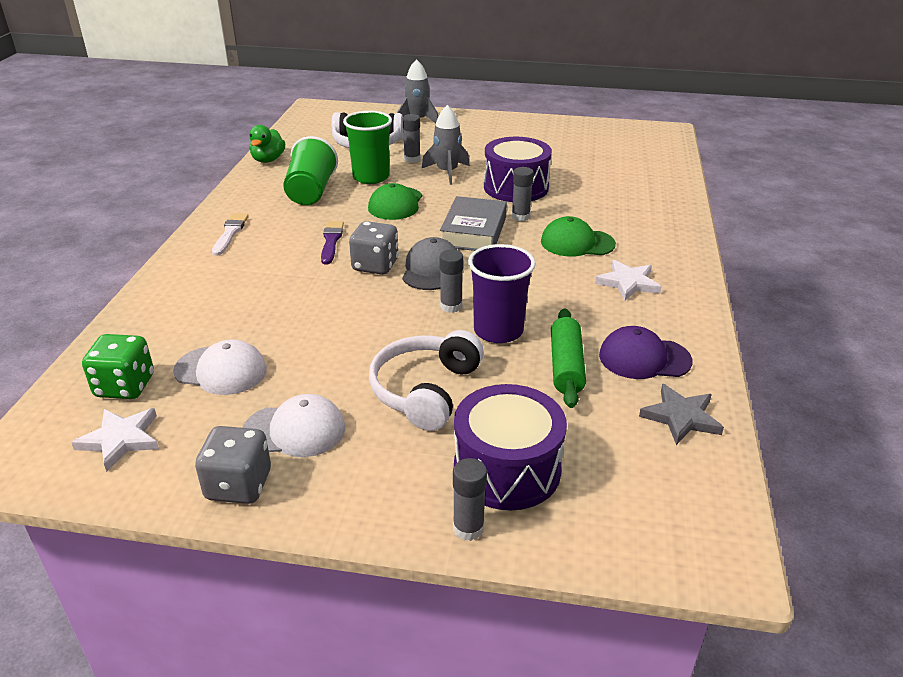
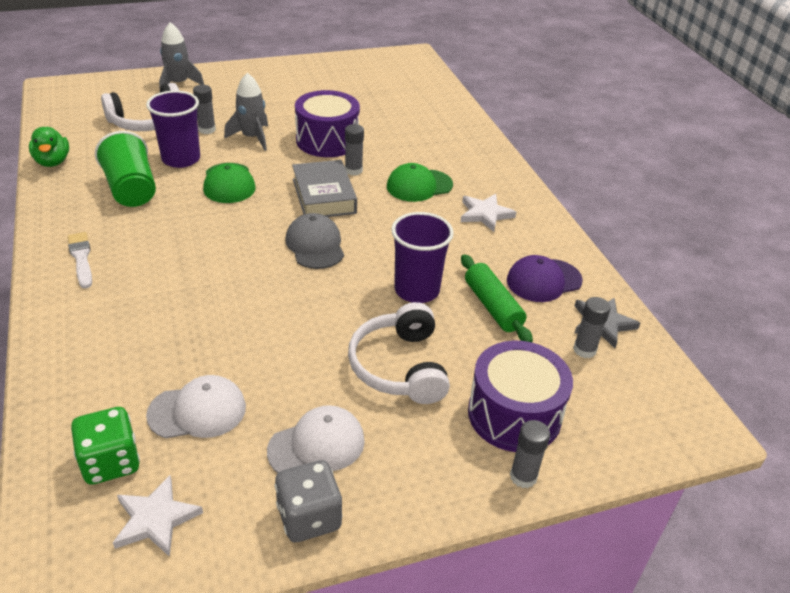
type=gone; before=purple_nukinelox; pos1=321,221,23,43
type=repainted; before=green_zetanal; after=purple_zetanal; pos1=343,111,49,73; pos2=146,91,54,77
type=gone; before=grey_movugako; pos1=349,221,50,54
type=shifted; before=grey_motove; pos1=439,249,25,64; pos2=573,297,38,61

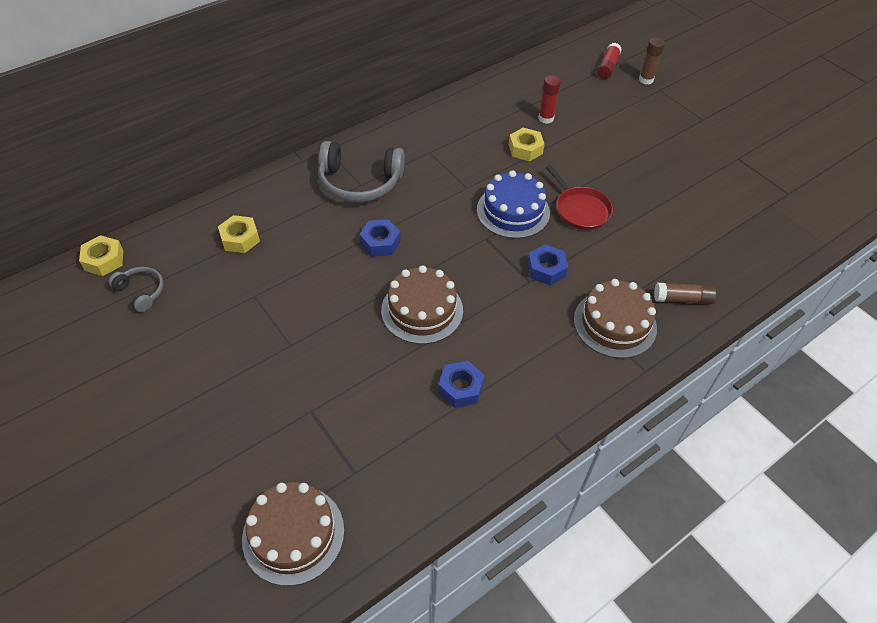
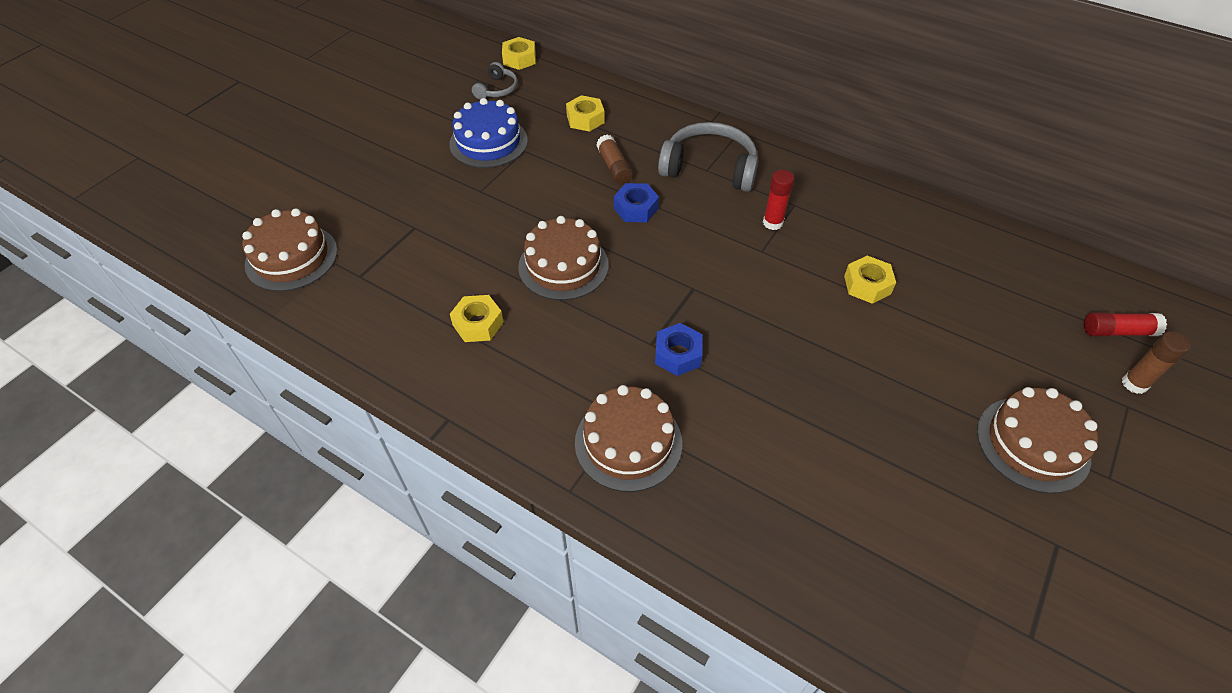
type=rotated; before=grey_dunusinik; pos1=319,141,86,61; pos2=658,122,100,70; turn=120
type=repainted; before=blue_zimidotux; after=yellow_zimidotux; pos1=438,361,47,47; pos2=450,295,54,47
type=shifted; before=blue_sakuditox; pos1=477,170,73,69; pos2=449,98,79,70
type=shifted; before=red_motove; pos1=538,75,23,49; pos2=763,170,32,60
type=gone; before=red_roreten; pos1=545,165,68,65
type=shifted; before=brown_motove; pos1=654,283,63,21; pos2=596,135,37,50
type=new; after=brown_sakuditox; pos2=977,387,121,106

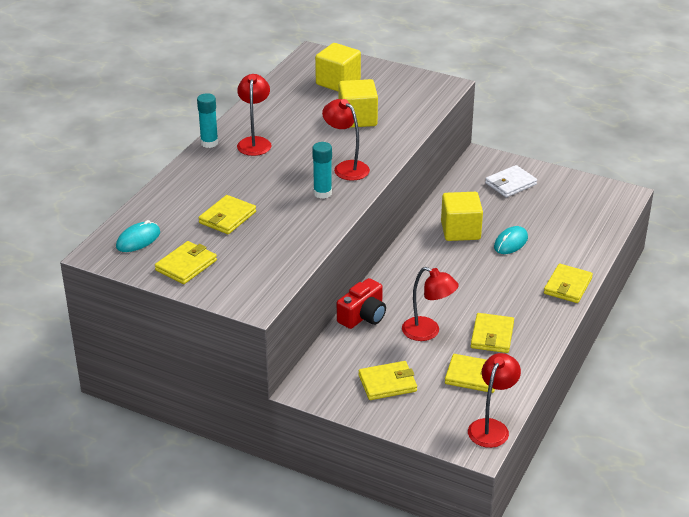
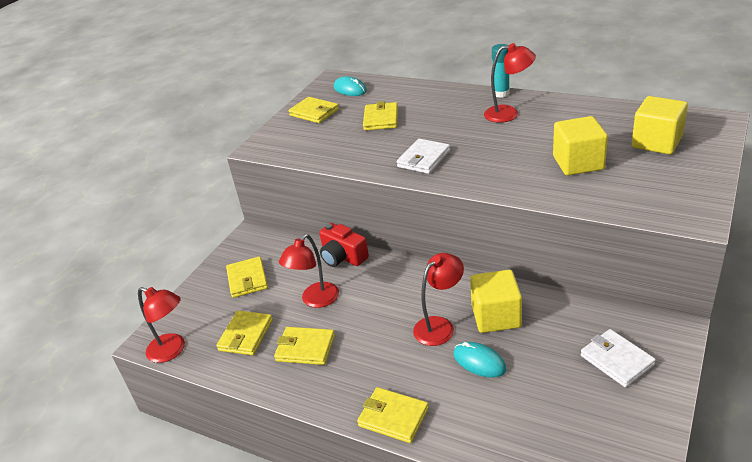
type=rotated; before=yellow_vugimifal; pos1=198,195,58,39; pos2=363,101,35,30; turn=60
type=swapped; before=turquoise_motove; after=white_vugimifal; pos1=312,142,20,57; pos2=397,139,53,35
type=shifted; before=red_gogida; pos1=322,99,48,82; pos2=413,253,51,93

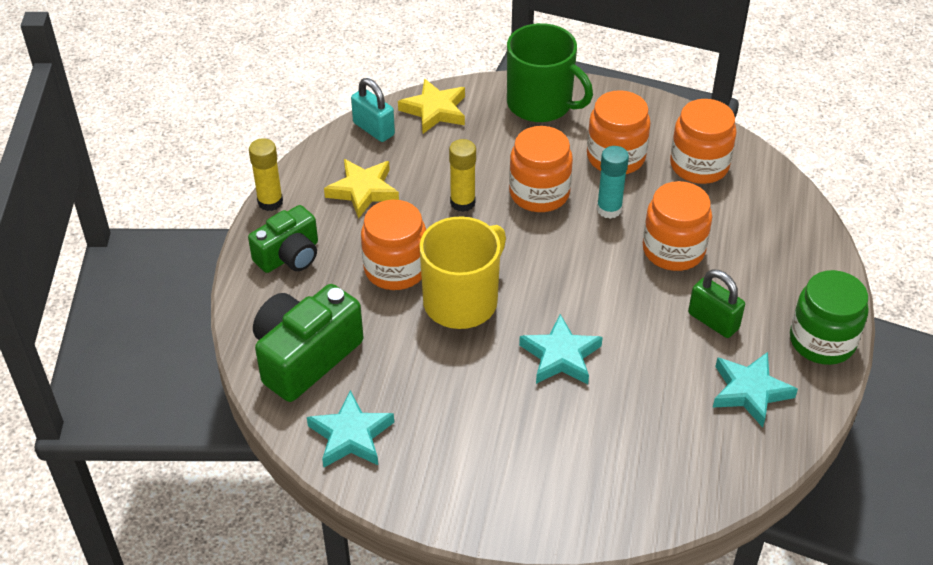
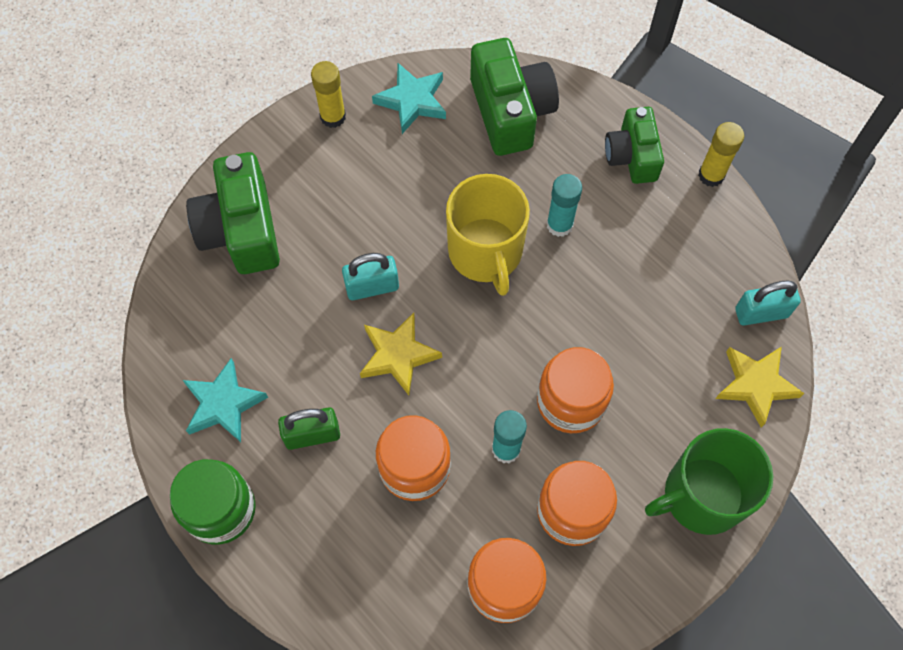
type=shifted; before=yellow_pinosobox; pos1=324,159,75,60; pos2=360,313,82,82
type=swapped; before=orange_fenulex; after=turquoise_motove; pos1=361,200,65,90; pos2=547,174,35,63
type=shifted; before=yellow_motove; pos1=449,139,27,73; pos2=311,61,35,67
type=swapped; before=turquoise_pinosobox; after=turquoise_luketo; pos1=519,314,84,70; pos2=342,253,57,47
type=new; after=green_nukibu; pos2=186,152,94,122

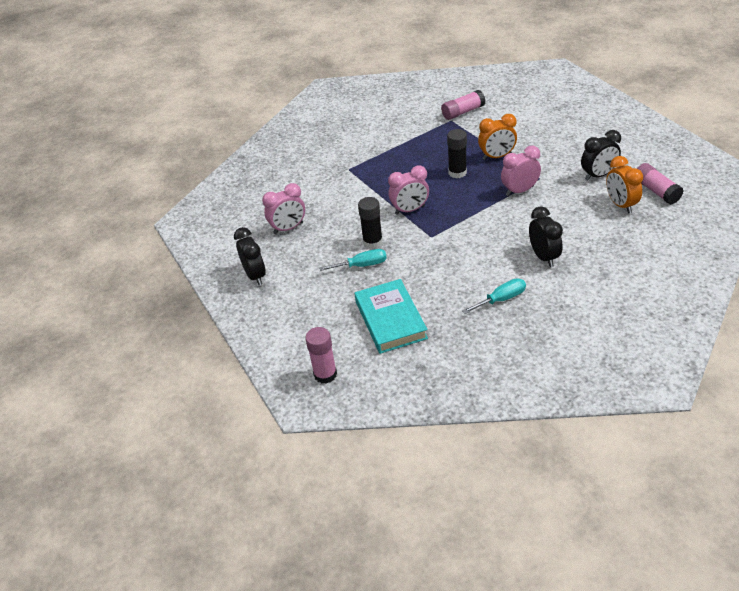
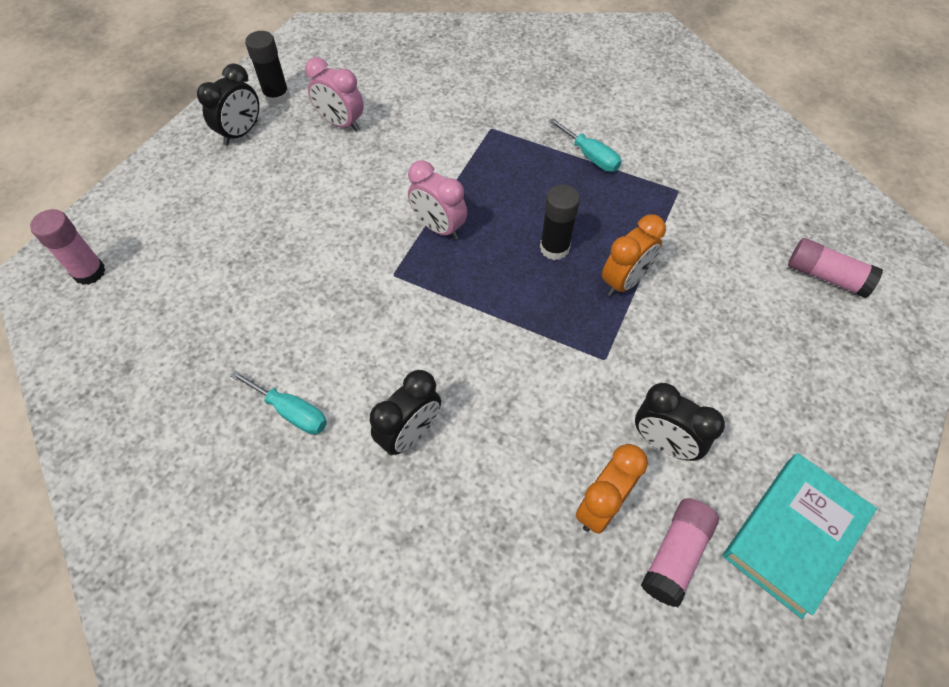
type=shifted; before=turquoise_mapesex; pos1=319,249,68,22; pos2=549,118,72,54
type=shifted; before=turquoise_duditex; pos1=354,279,74,75; pos2=723,453,154,166
type=shifted; before=black_motove; pos1=358,197,25,52; pos2=245,31,45,74
type=shifted; before=pink_motove; pos1=441,90,45,30; pos2=788,238,95,60
type=rotated; before=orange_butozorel; pos1=478,114,39,46; pos2=602,214,64,83; turn=-90
type=gone; before=pink_butozorel; pos1=501,146,40,50

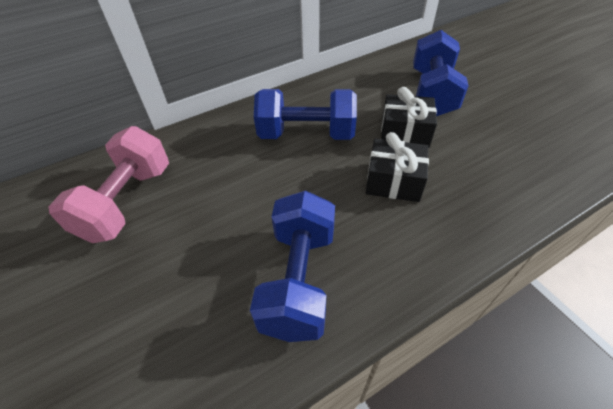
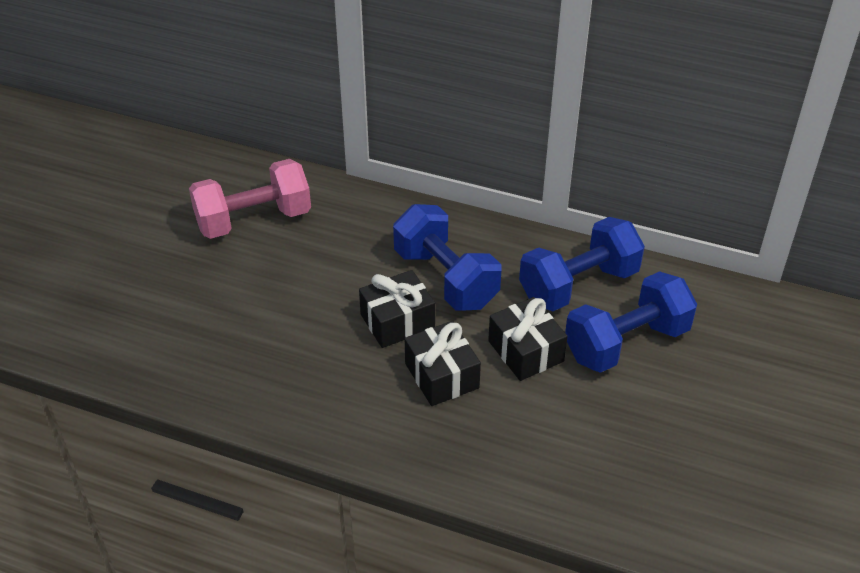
type=shifted; before=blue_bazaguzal; pos1=250,191,85,151; pos2=519,217,126,94
type=new; after=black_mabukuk; pos2=359,270,76,78

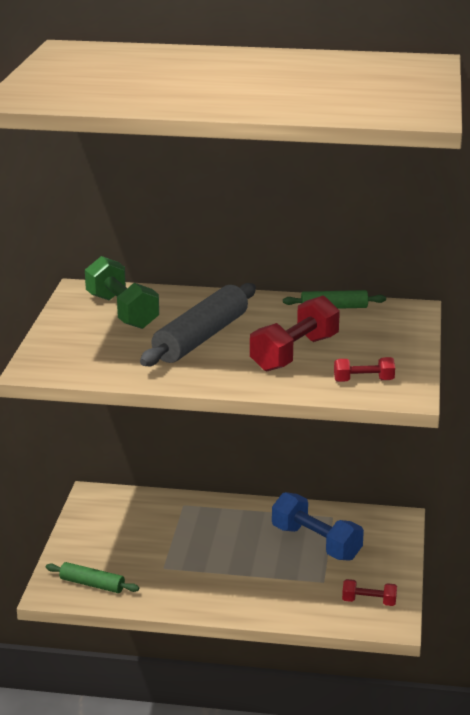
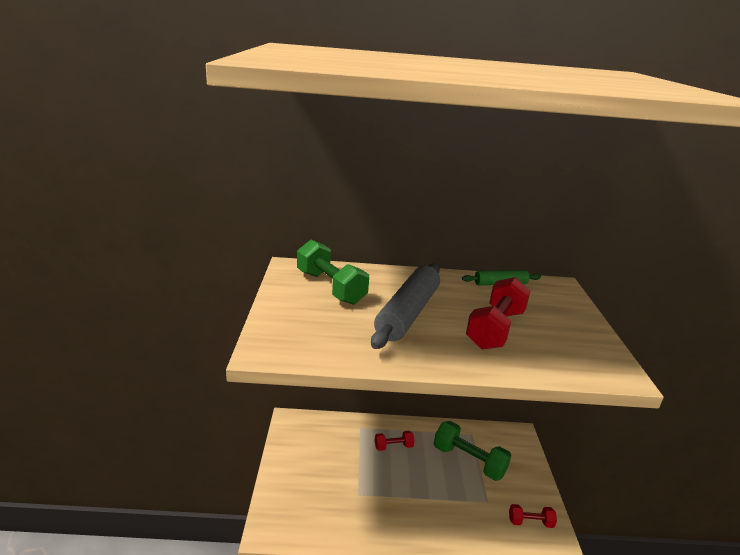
type=gone; before=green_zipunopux; pos1=46,562,93,31
type=repainted; before=blue_bazaguzal; after=green_bazaguzal; pos1=272,492,92,69; pos2=434,421,78,60
type=shifted; before=red_bazaguzal; pos1=334,357,61,25; pos2=375,431,39,20

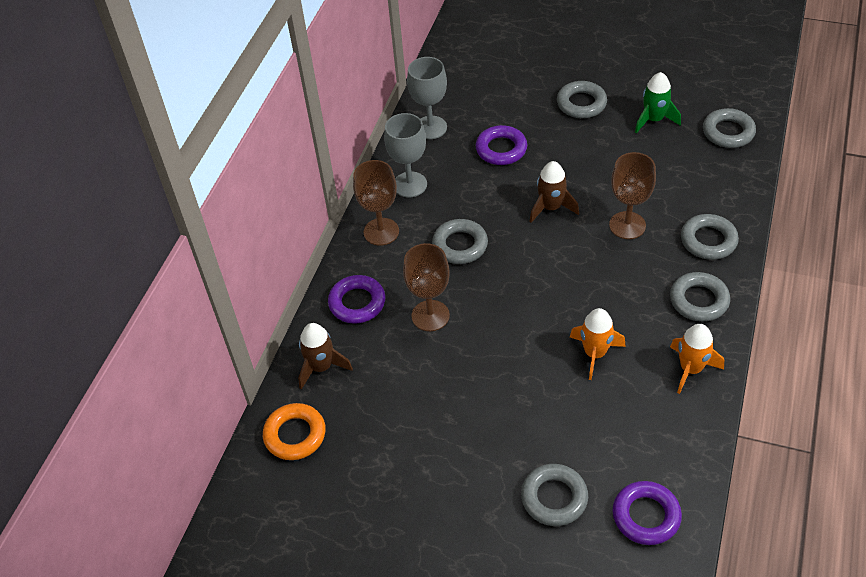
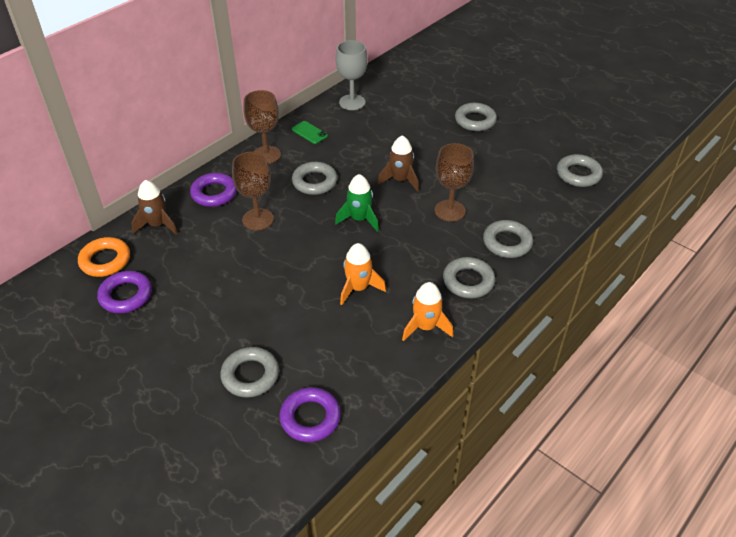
type=swapped; before=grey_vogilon; after=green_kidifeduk; pos1=384,113,43,84; pos2=292,121,36,23
type=shifted; before=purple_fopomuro; pos1=476,125,51,40; pos2=97,271,55,42
type=shifted; before=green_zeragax; pos1=635,72,46,61; pos2=335,174,44,58

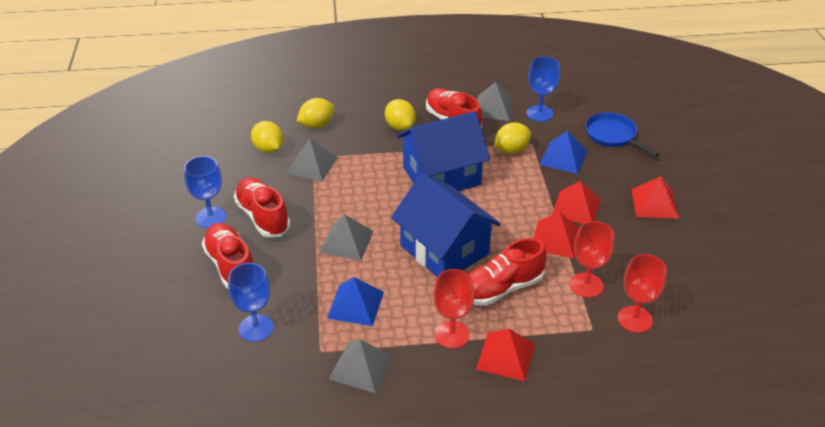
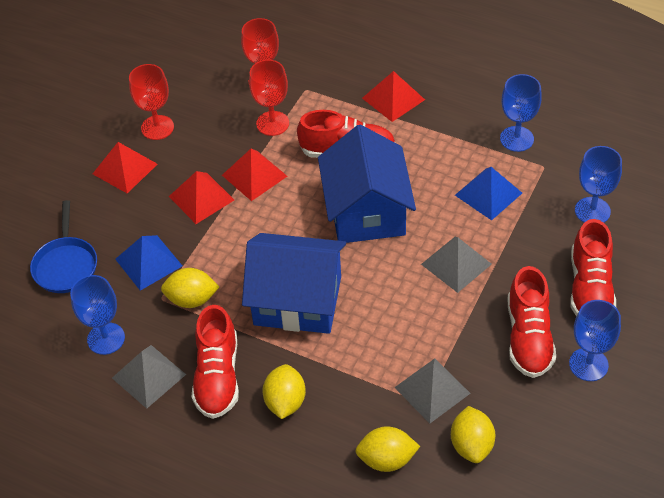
type=swapped; before=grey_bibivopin; after=blue_vogilon; pos1=329,339,65,54; pos2=500,74,42,78
type=shifted; before=red_vogilon; pos1=433,269,42,80; pos2=129,64,45,76

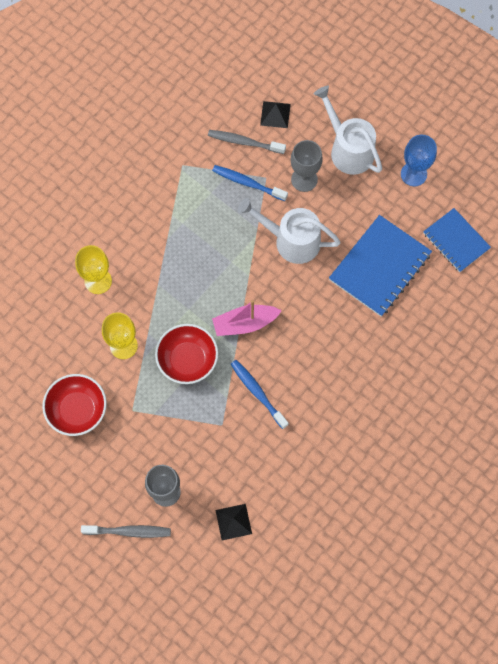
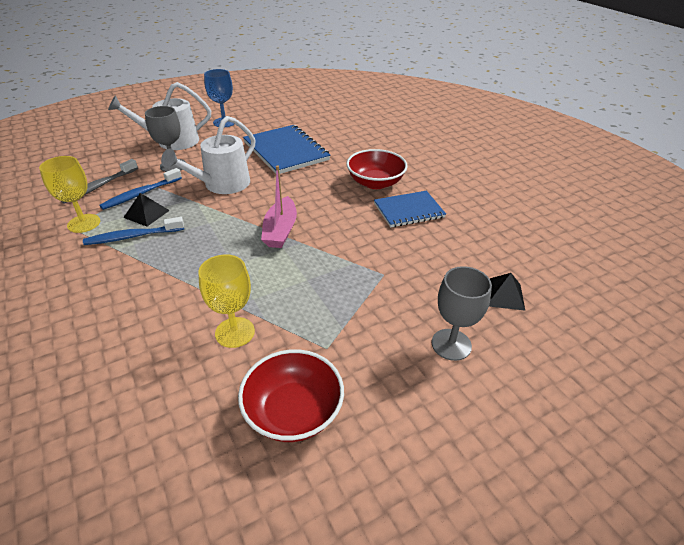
type=shifted; before=yellow_vogilon; pos1=75,245,37,49; pos2=39,156,61,77
type=gone; before=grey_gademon; pos1=81,525,90,13
type=shifted; before=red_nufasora; pos1=155,324,63,60; pos2=346,149,62,40
type=shifted; before=blue_gademon; pos1=231,360,58,69; pos2=83,217,101,28
type=shifted; before=black_bibivopin; pos1=260,101,31,27; pos2=123,193,47,34
type=shifted; before=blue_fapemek; pos1=423,208,68,64; pos2=374,191,72,36

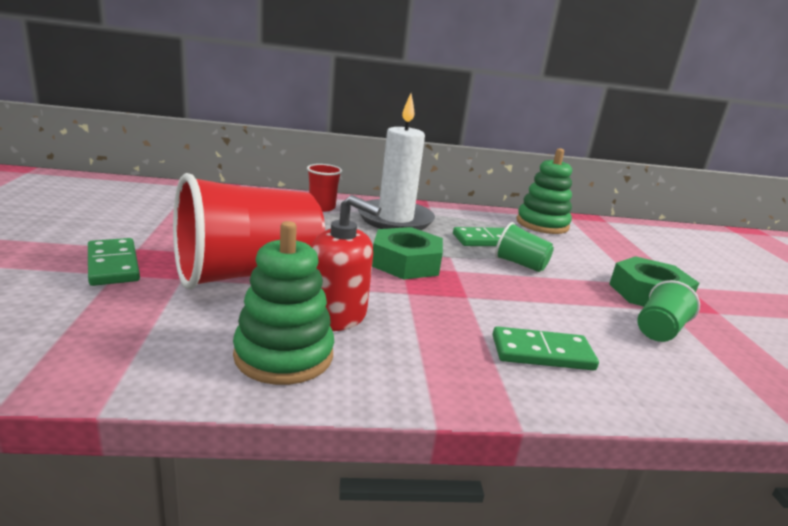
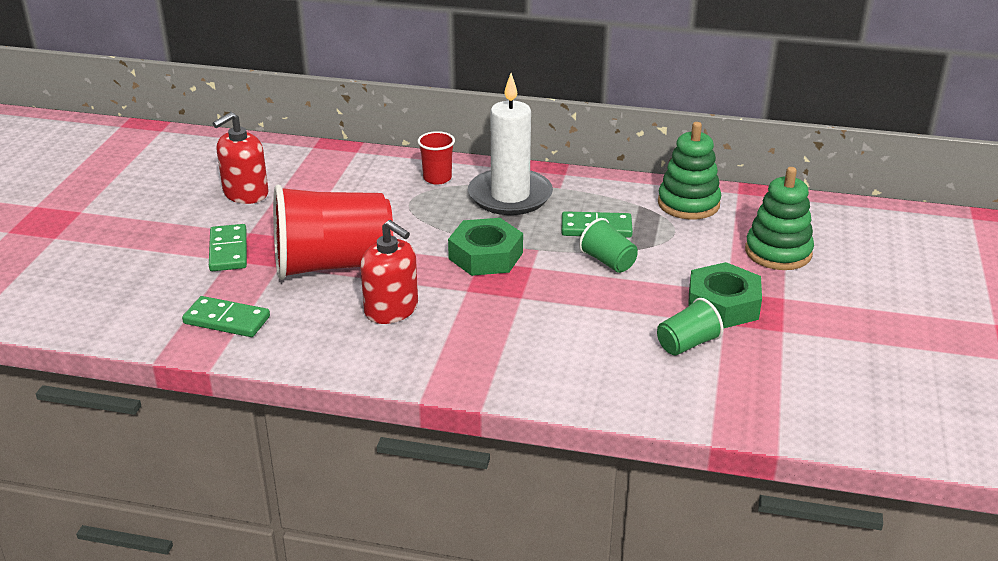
type=shifted; before=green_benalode; pos1=233,221,101,164; pos2=745,167,69,103
type=shifted; before=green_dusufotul; pos1=493,326,106,44; pos2=182,296,88,41
type=new; after=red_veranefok; pos2=212,112,56,92

